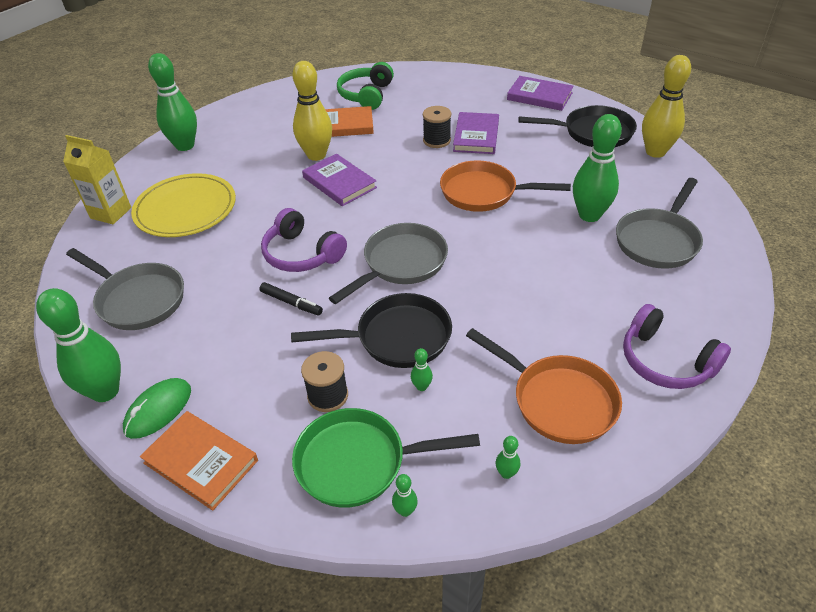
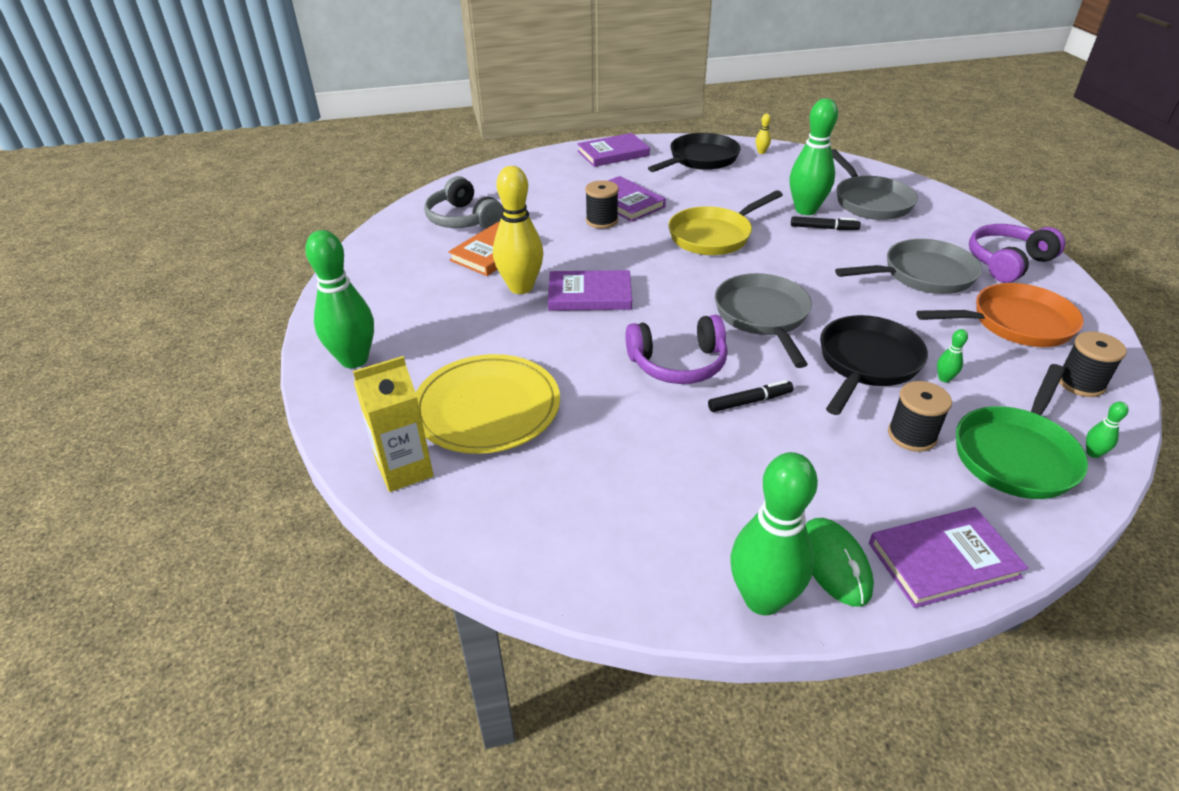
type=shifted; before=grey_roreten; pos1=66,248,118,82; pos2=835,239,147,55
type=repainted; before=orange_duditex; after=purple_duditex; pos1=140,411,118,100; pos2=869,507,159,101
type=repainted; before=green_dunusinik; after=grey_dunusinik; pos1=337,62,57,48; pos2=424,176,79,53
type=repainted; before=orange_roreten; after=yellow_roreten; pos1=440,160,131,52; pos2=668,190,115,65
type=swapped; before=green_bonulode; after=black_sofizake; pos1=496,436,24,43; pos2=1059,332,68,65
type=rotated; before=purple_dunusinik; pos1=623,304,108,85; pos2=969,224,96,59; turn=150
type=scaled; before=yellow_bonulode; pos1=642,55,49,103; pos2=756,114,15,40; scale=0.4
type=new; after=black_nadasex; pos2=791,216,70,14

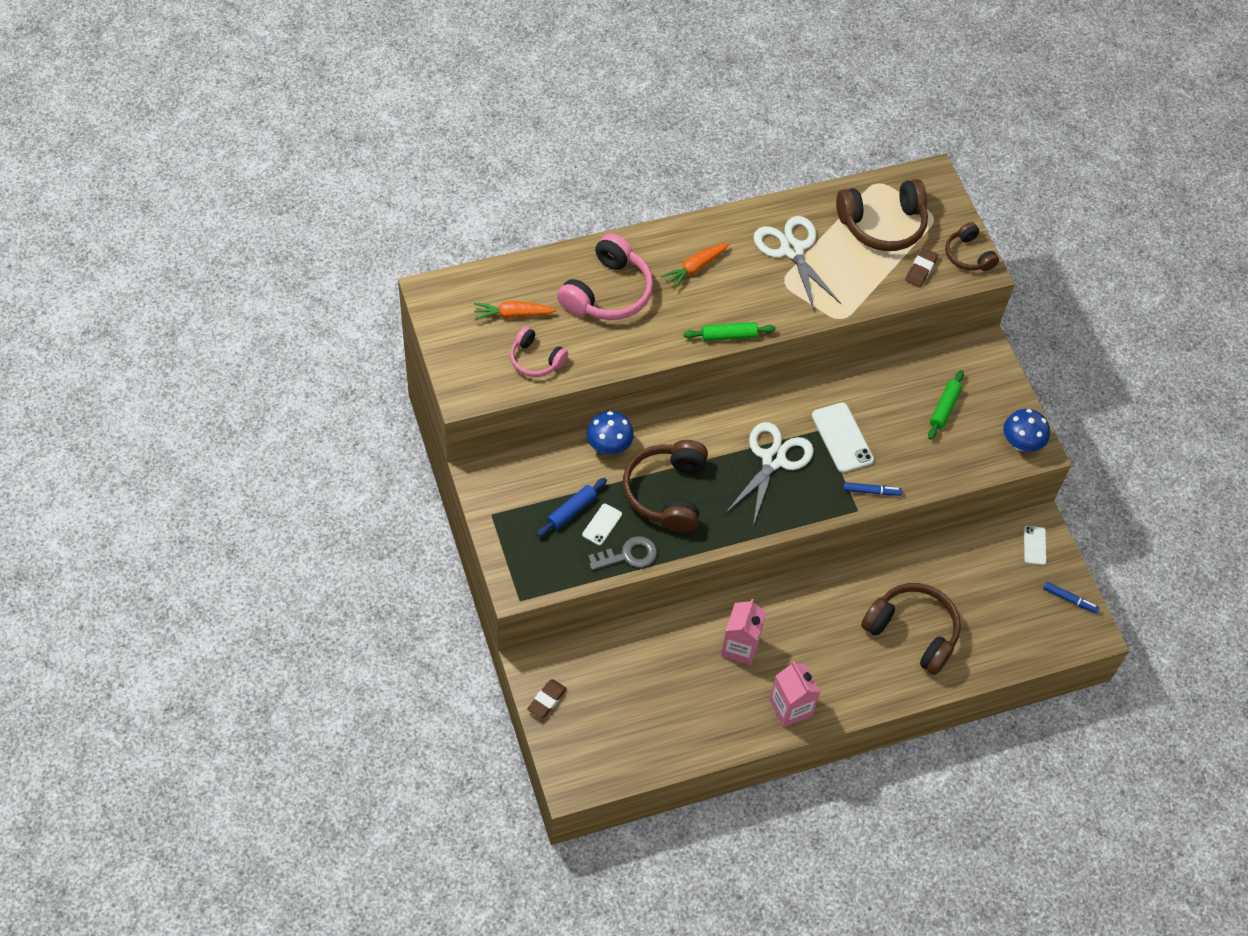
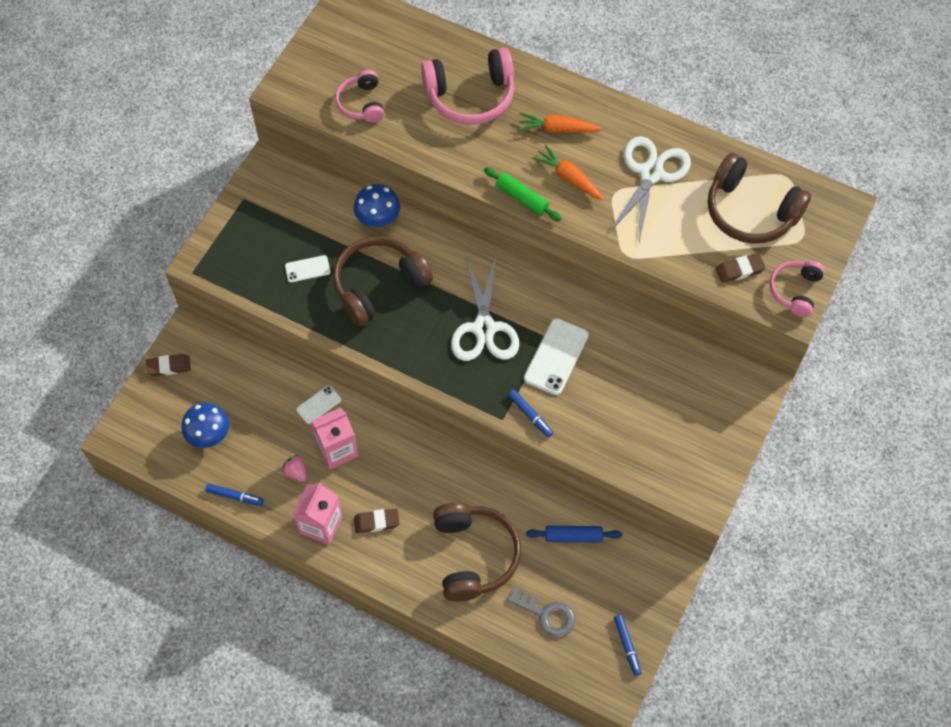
type=shifted; before=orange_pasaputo; pos1=474,301,83,19; pos2=532,144,72,56
type=shifted; before=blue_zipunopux; pos1=537,478,70,59; pos2=526,526,96,17
type=shifted; before=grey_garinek; pos1=588,536,69,34; pos2=507,587,68,50
type=rotated; before=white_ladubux; pos1=726,422,88,104; pos2=451,257,68,104; turn=105
type=gone; before=green_zipunopux; pos1=928,370,36,70
type=repainted; before=brown_dunusinik; after=pink_dunusinik; pos1=945,222,54,49; pos2=769,261,56,56
type=shifted; before=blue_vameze; pos1=1003,409,47,42; pos2=181,403,48,45
type=shifted; before=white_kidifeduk; pos1=1024,526,23,39; pos2=296,385,45,39
type=new; after=blue_nadasex; pos2=205,483,59,23
type=new; after=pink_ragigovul; pos2=282,455,25,27
type=new; after=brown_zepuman; pos2=354,508,45,25

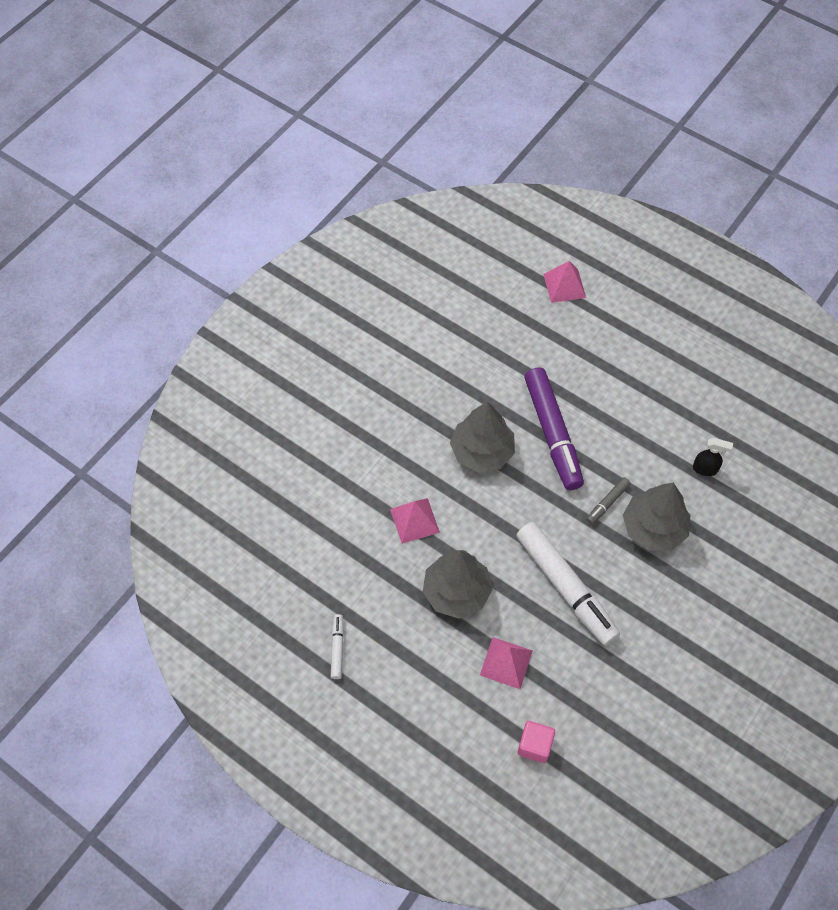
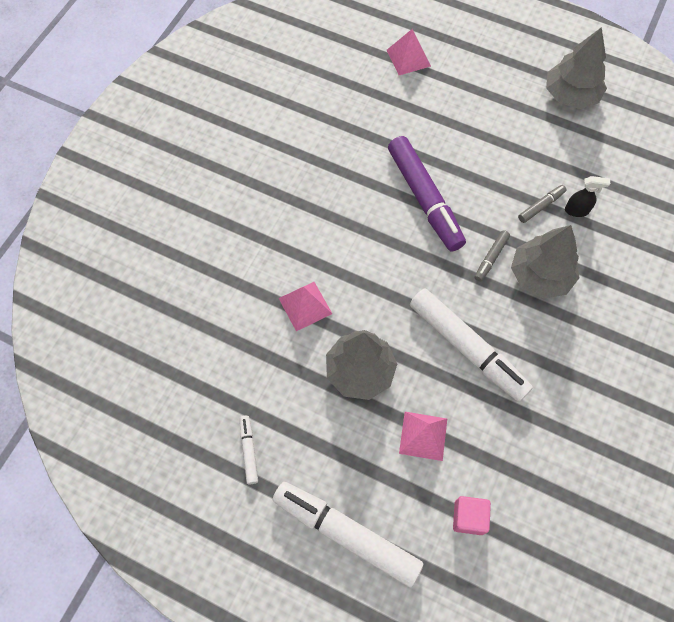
type=shifted; before=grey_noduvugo; pos1=450,401,65,71; pos2=546,27,61,82
type=new; after=white_nadasex; pos2=273,482,150,105
type=new; after=grey_nadasex; pos2=518,185,49,38

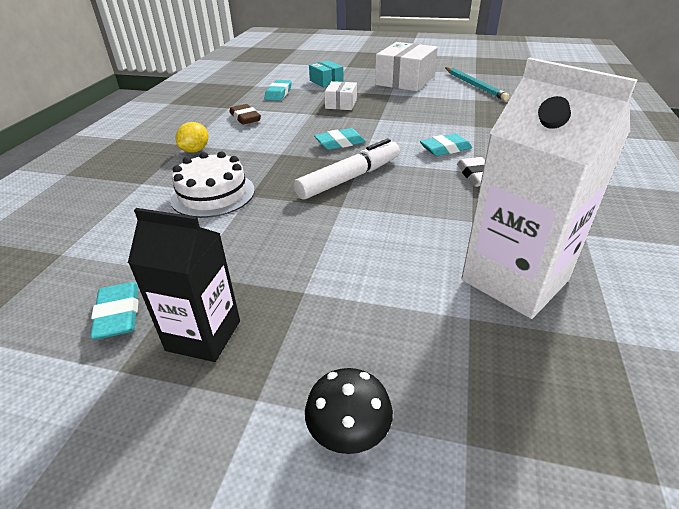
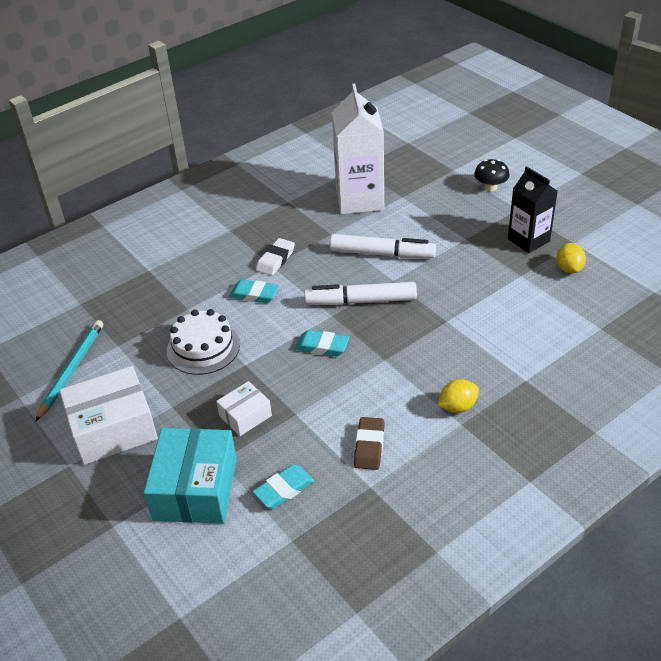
type=swapped; before=turquoise_zepuman; after=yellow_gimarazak; pos1=90,282,48,57; pos2=556,243,30,30
type=shifted; before=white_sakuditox; pos1=170,151,85,67; pos2=167,309,73,66
type=scaled; before=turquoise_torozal; pos1=309,61,34,26; pos2=144,428,93,96; scale=1.86
type=new; after=white_nadasex; pos2=330,234,106,24

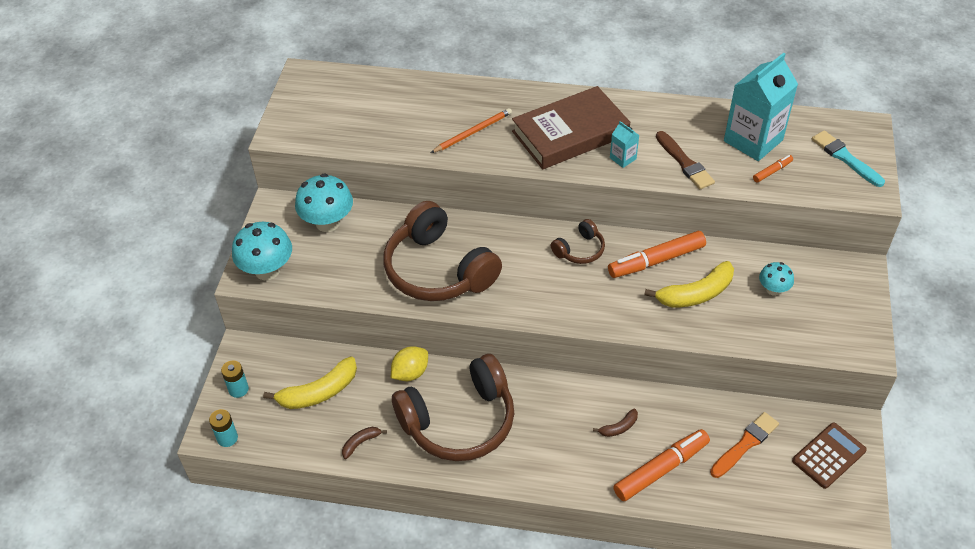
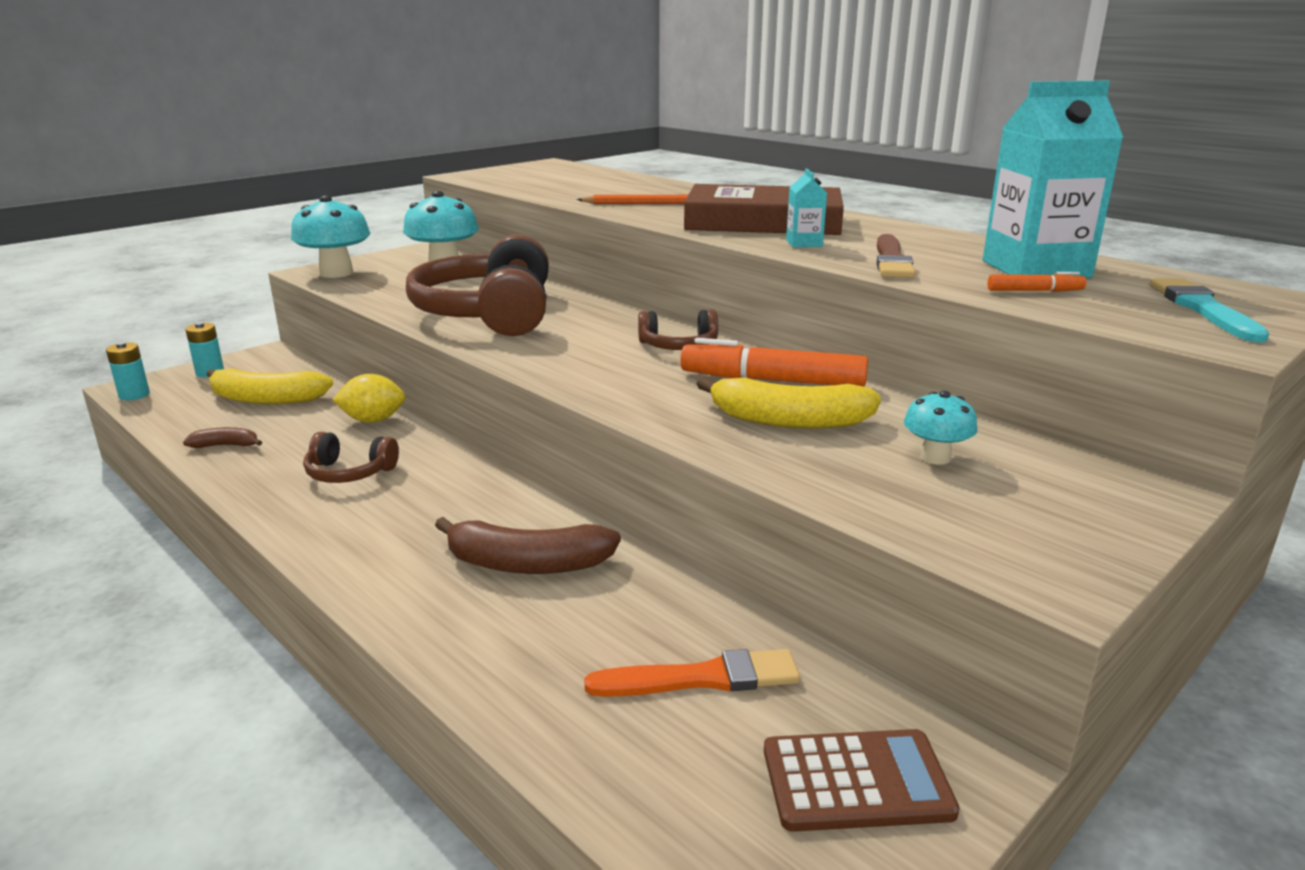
type=scaled; before=brown_dunusinik; pos1=392,354,122,107; pos2=303,432,96,51; scale=0.46
type=scaled; before=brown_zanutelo; pos1=593,409,45,28; pos2=435,517,186,57; scale=1.98
type=gone; before=orange_nadasex; pos1=613,429,97,72

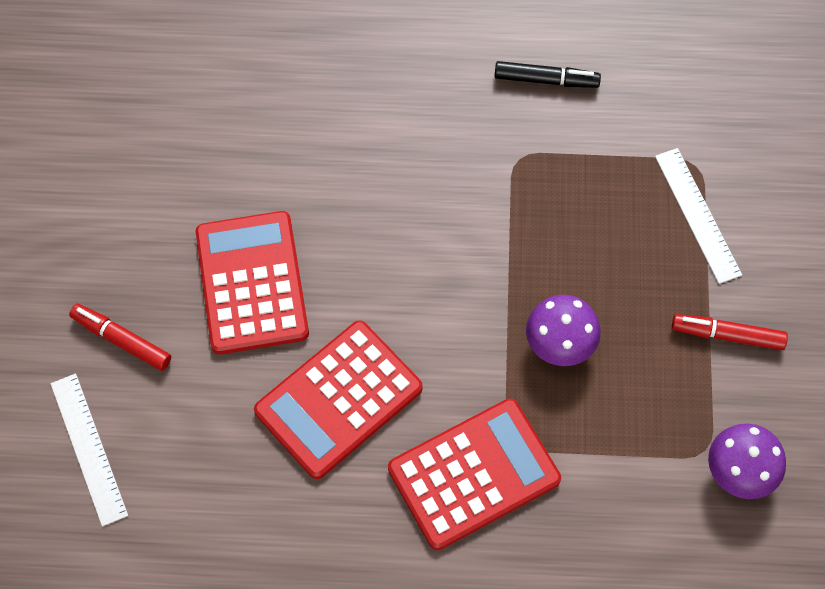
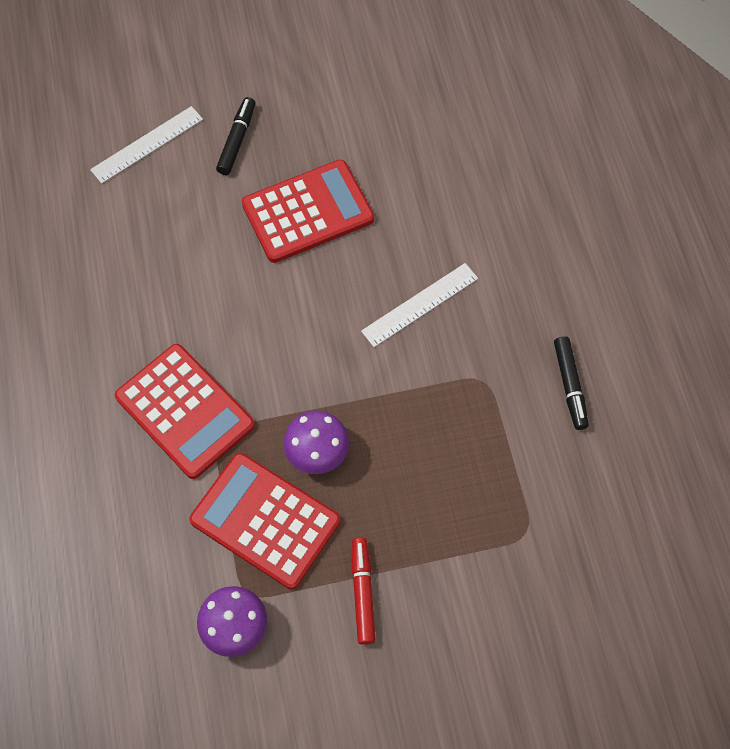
type=repainted; before=red_nadasex; after=black_nadasex; pos1=69,304,102,67; pos2=216,97,39,78
type=shifted; before=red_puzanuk; pos1=254,320,169,159; pos2=189,453,151,136
type=shifted; before=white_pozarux; pos1=655,148,87,136; pos2=361,263,117,84

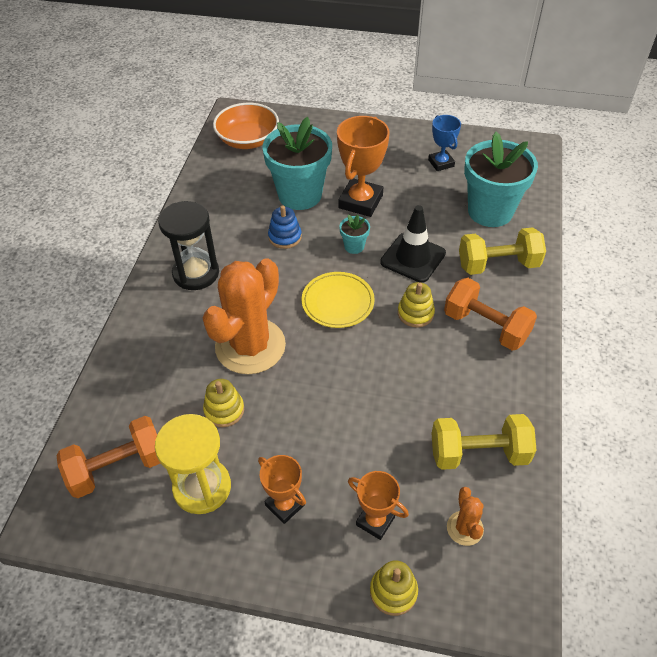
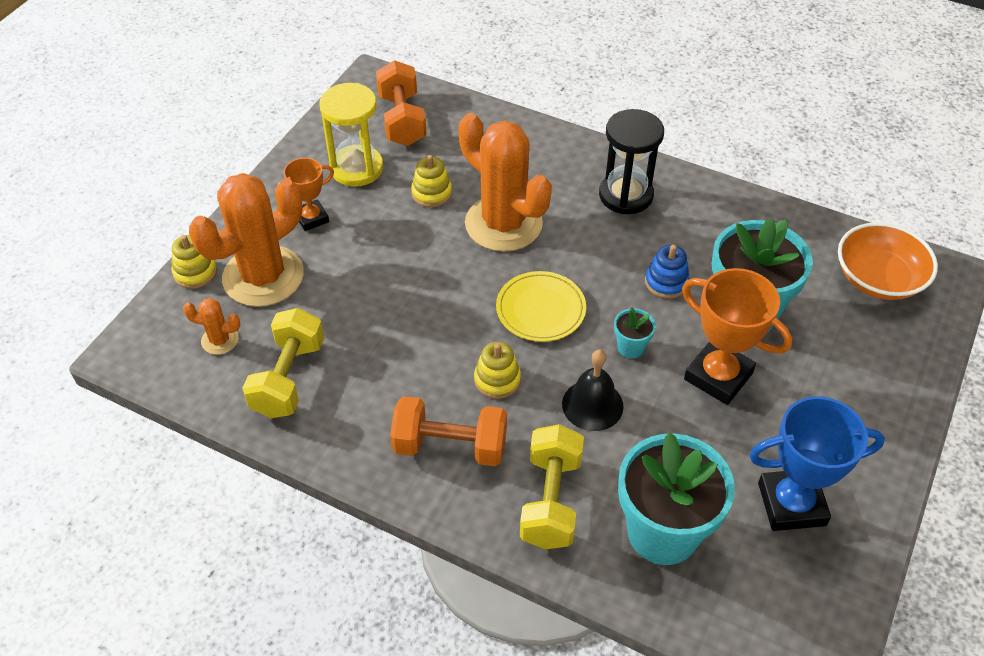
type=swapped; before=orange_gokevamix; after=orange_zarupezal; pos1=348,471,61,69; pos2=189,173,115,134
type=swapped; before=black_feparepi; after=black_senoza; pos1=380,205,66,78; pos2=562,349,62,82
type=scaled; before=blue_gokevamix; pos1=428,115,33,56; pos2=749,396,136,135; scale=1.69
type=rotated; before=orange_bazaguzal; pos1=444,278,93,73; pos2=390,396,117,70; turn=45

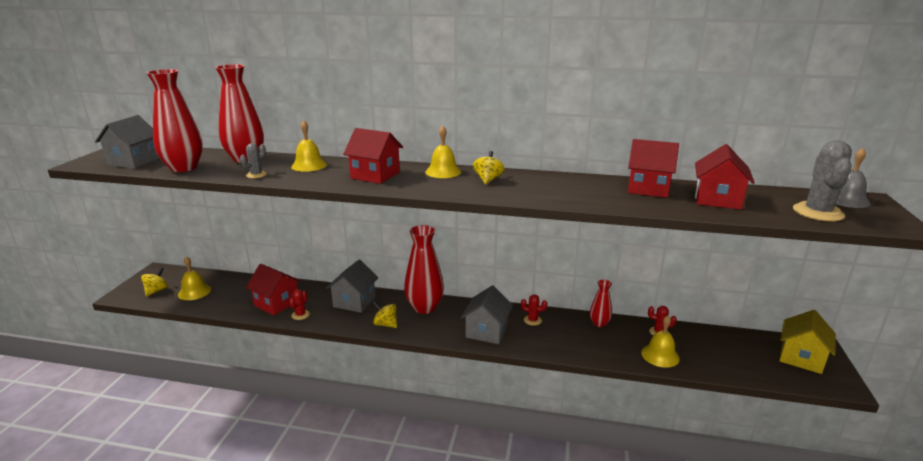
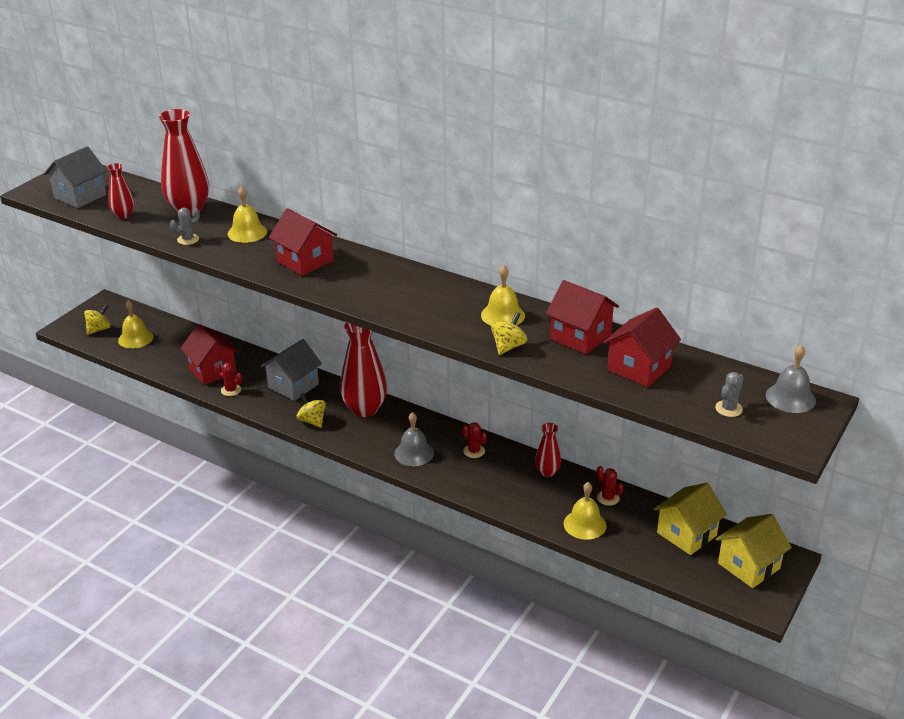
type=scaled; before=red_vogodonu; pos1=147,69,56,103; pos2=106,163,28,56; scale=0.53
type=rotated; before=red_zarupezal; pos1=289,289,21,31; pos2=215,363,27,33; turn=75
type=shifted; before=yellow_senoza; pos1=425,125,36,53; pos2=481,266,44,59
type=swapped; before=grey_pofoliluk; after=grey_senoza; pos1=461,285,52,59; pos2=394,412,40,54
type=shifted; before=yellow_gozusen; pos1=473,151,31,33; pos2=491,312,36,43
type=scaled; before=grey_zarupezal; pos1=793,140,59,82; pos2=715,372,29,45; scale=0.52
type=new; after=yellow_pofoliluk; pos2=654,483,73,72

